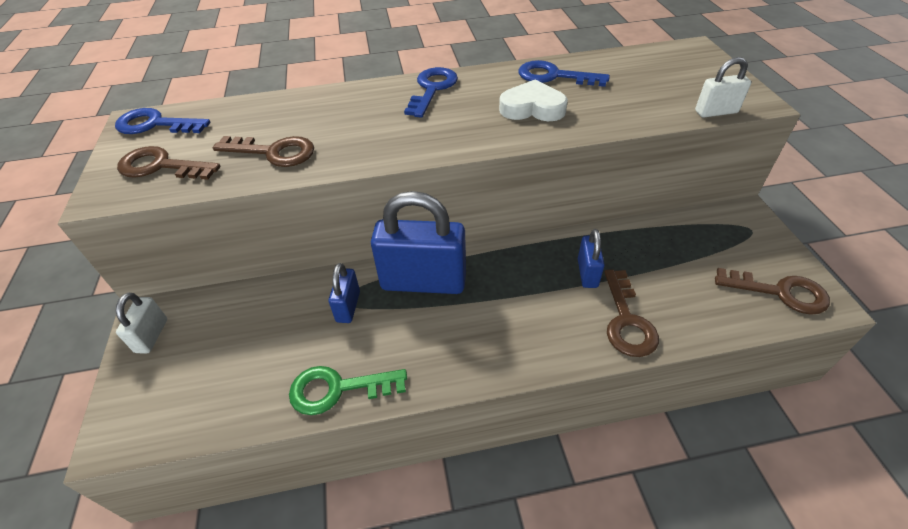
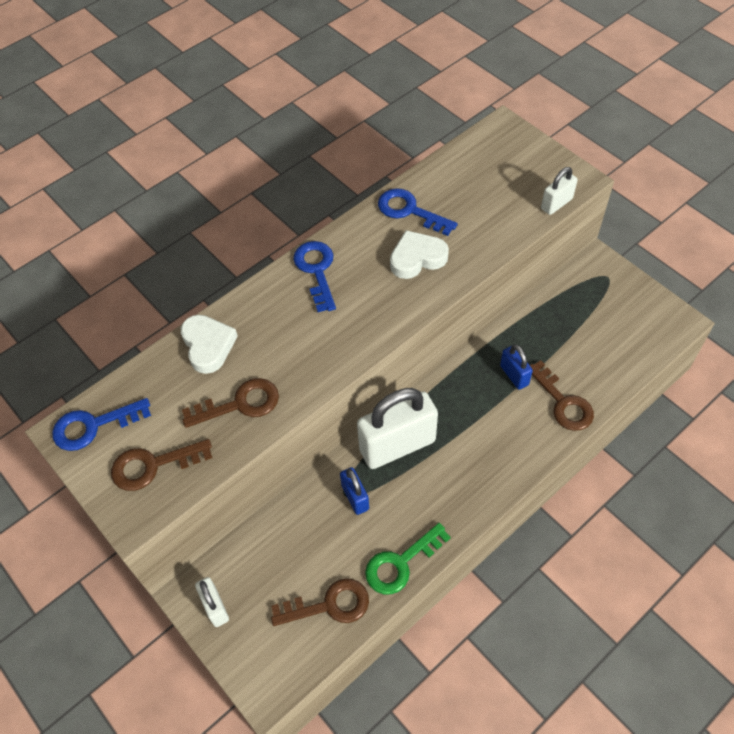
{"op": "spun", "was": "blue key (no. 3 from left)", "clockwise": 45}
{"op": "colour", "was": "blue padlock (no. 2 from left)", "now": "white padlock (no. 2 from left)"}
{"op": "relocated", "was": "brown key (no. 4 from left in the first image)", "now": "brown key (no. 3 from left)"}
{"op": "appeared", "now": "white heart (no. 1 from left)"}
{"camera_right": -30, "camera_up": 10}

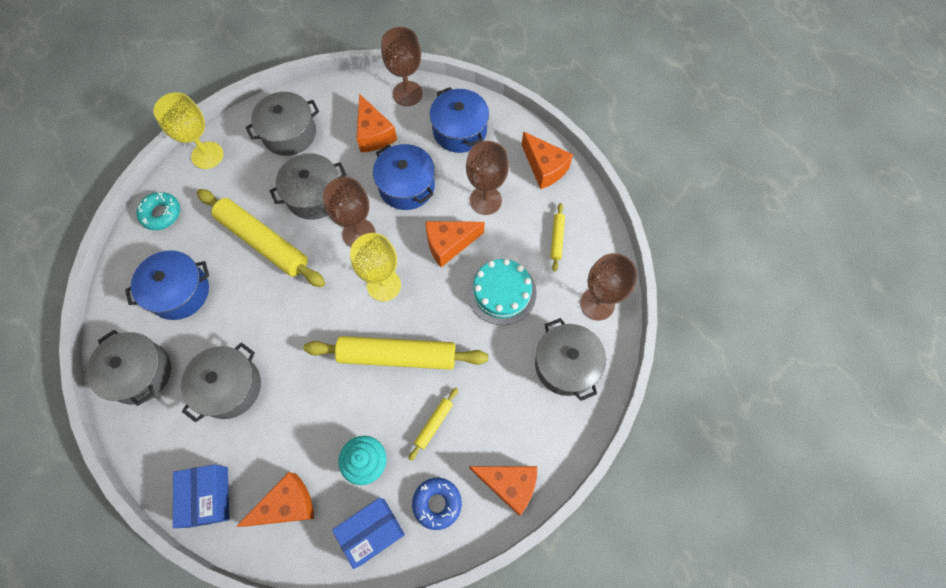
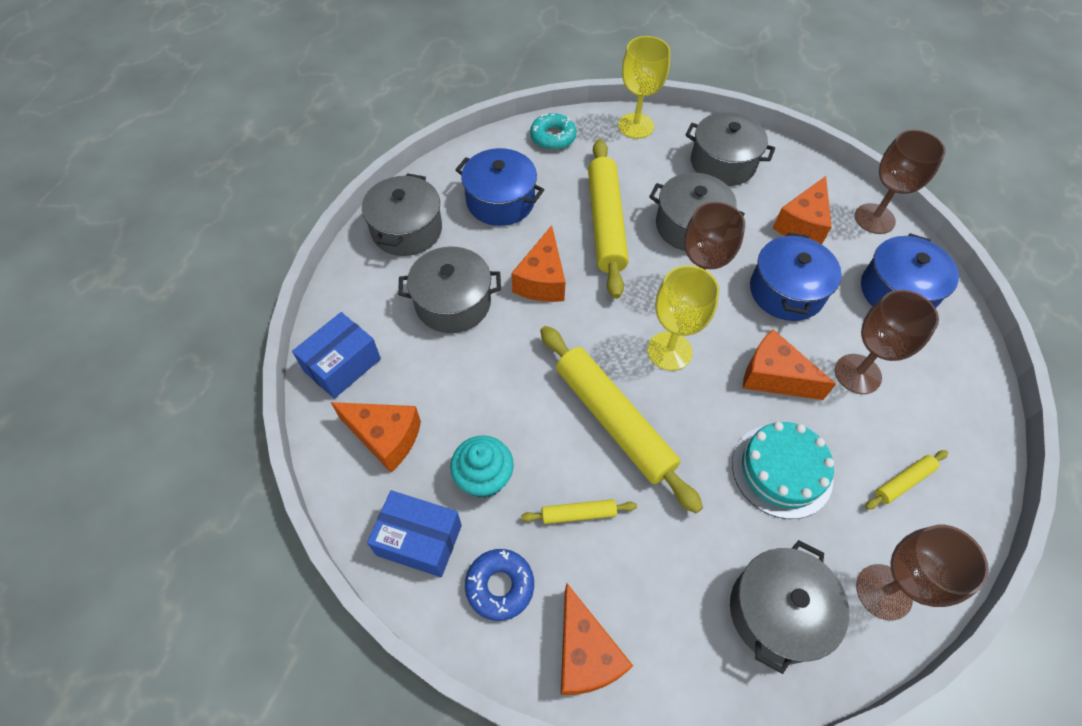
{"op": "relocated", "was": "orange cheese (no. 5 from left in the first image)", "now": "orange cheese (no. 2 from left)"}
{"camera_right": 50, "camera_up": -10}

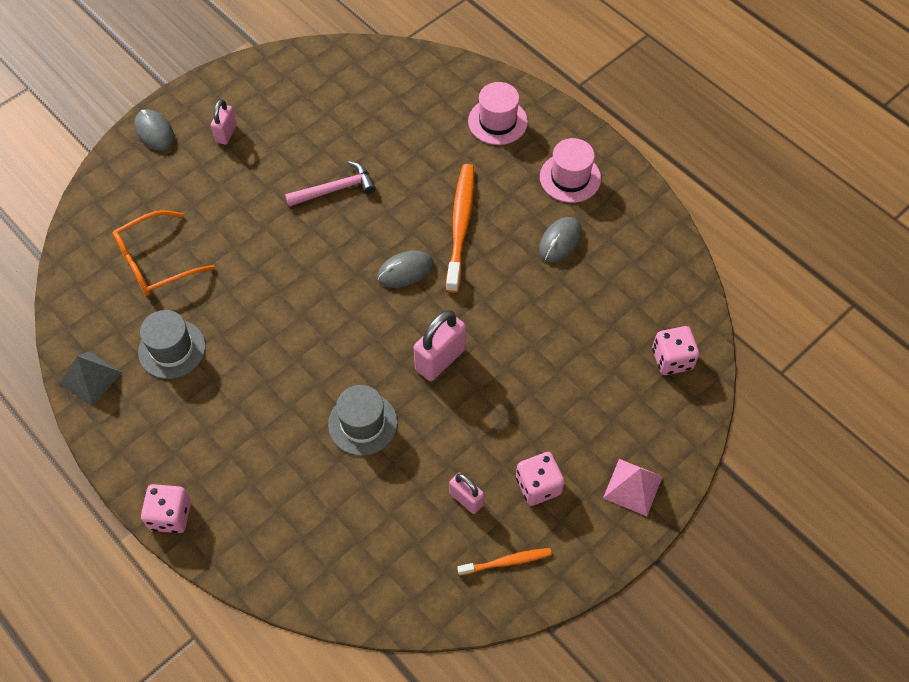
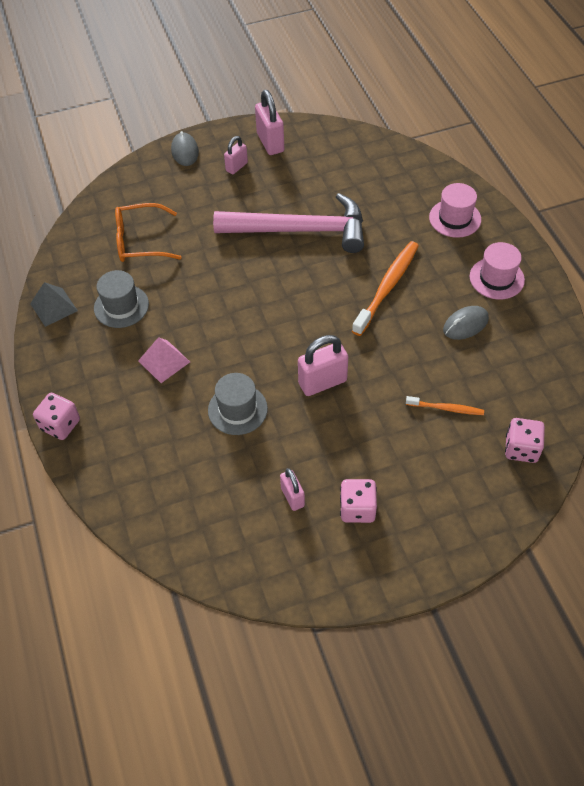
{"op": "size", "was": "pink hammer", "ratio": 2.03}
{"op": "missing", "was": "grey mouse (no. 2 from left)"}
{"op": "relocated", "was": "pink pyramid"}
{"op": "relocated", "was": "orange toothbrush (no. 2 from left)"}
{"op": "appeared", "now": "pink padlock (no. 2 from left)"}
{"camera_right": 25, "camera_up": -5}

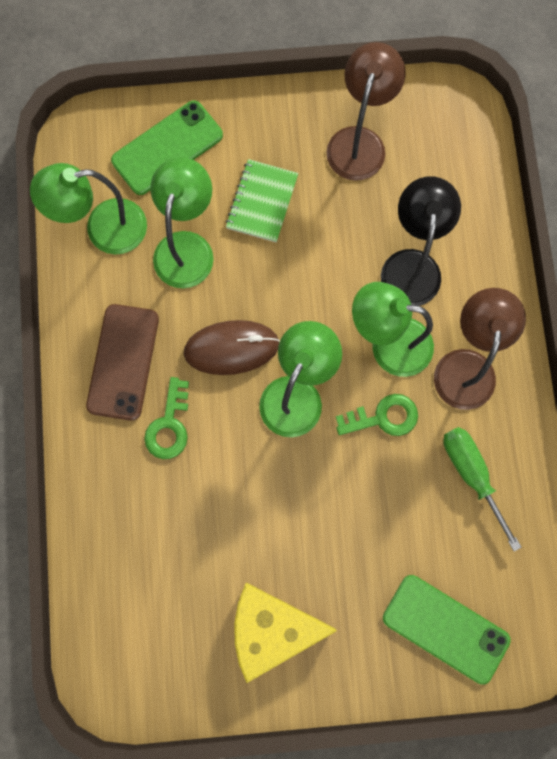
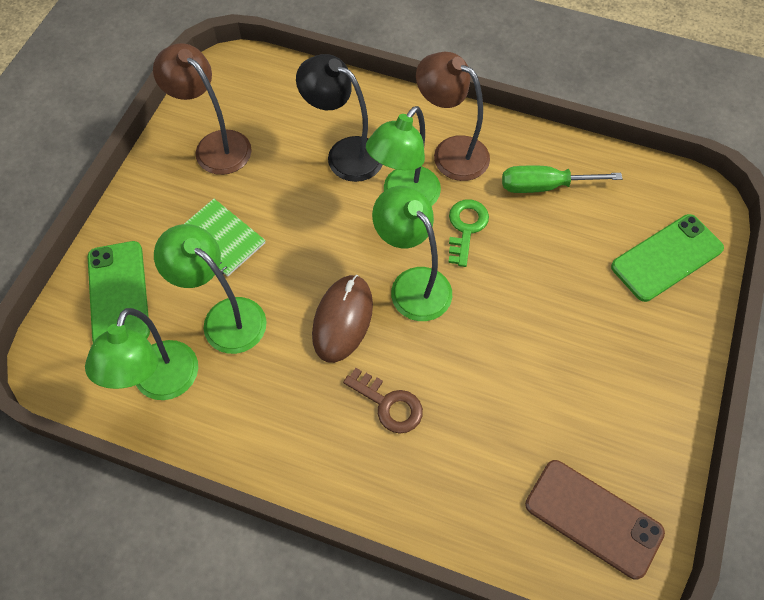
{"op": "relocated", "was": "brown phone"}
{"op": "colour", "was": "green key (no. 1 from left)", "now": "brown key"}
{"op": "missing", "was": "yellow cheese"}
{"camera_right": -65, "camera_up": -15}

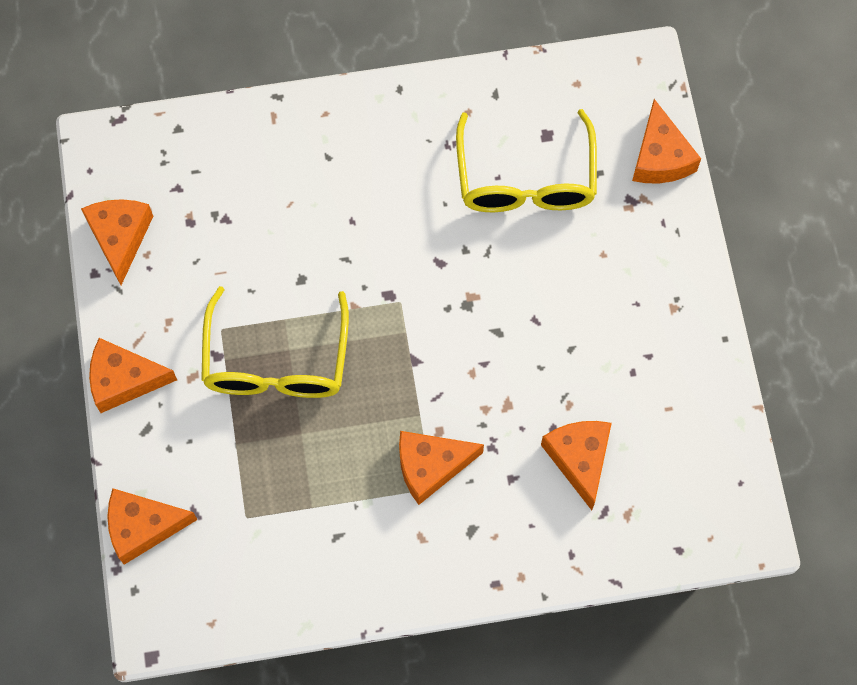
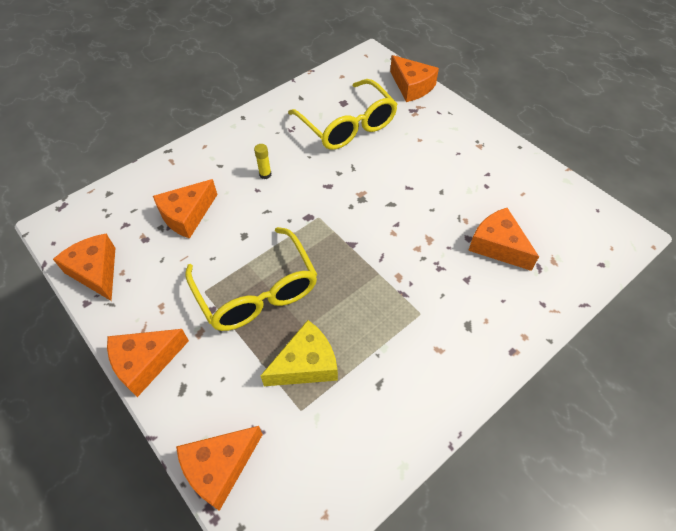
{"op": "relocated", "was": "orange cheese (no. 4 from left in the first image)", "now": "orange cheese (no. 3 from left)"}
{"op": "appeared", "now": "yellow glue stick"}
{"op": "appeared", "now": "yellow cheese"}
{"camera_right": -30, "camera_up": -15}

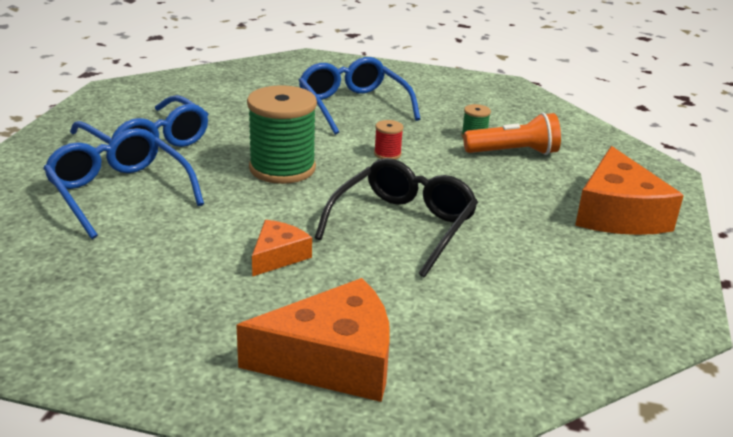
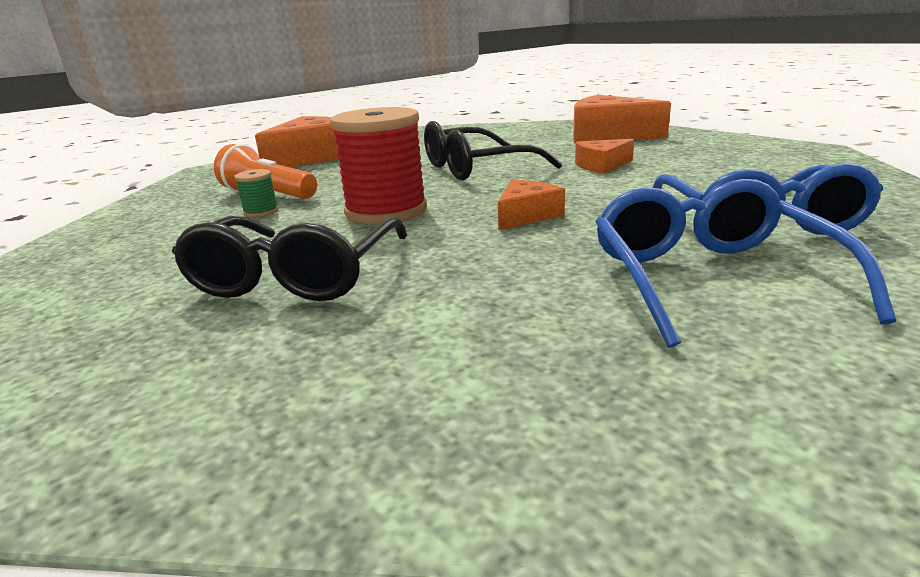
{"op": "colour", "was": "blue glasses (no. 3 from left)", "now": "black glasses (no. 1 from left)"}
{"op": "exchanged", "was": "green spool (no. 1 from left)", "now": "orange cheese (no. 2 from left)"}
{"op": "size", "was": "red spool", "ratio": 2.31}
{"camera_right": -140, "camera_up": -5}

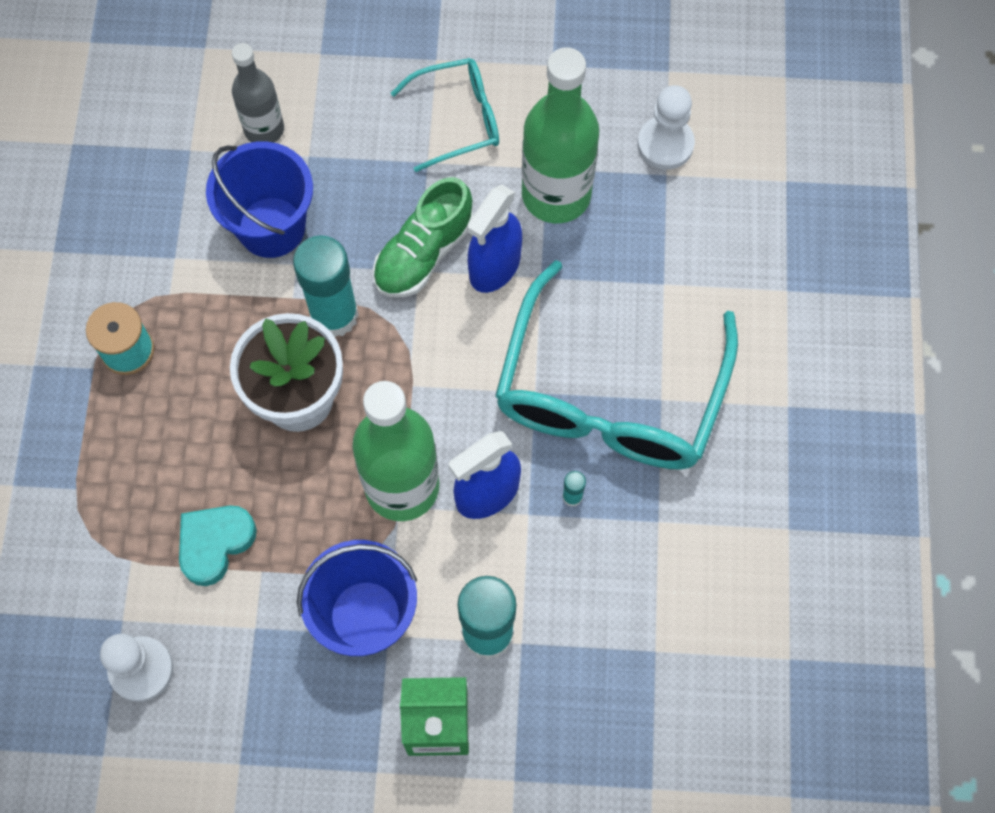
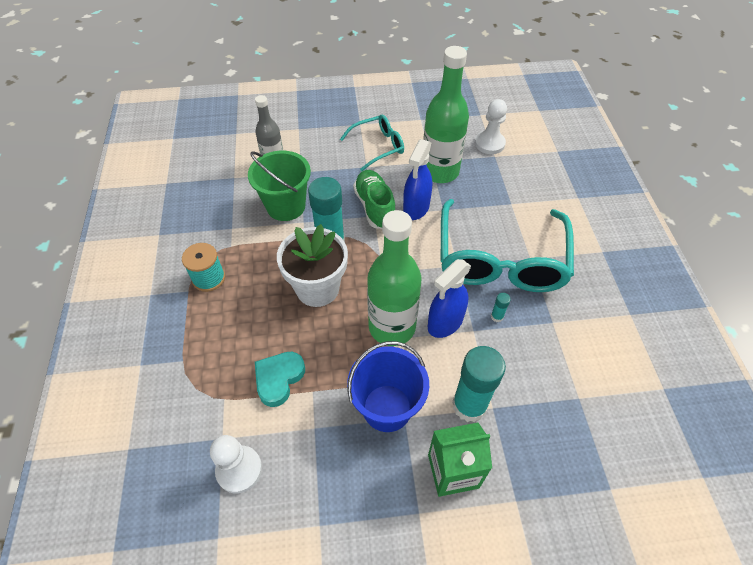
{"op": "colour", "was": "blue bucket (no. 1 from left)", "now": "green bucket"}
{"op": "spun", "was": "green shoe", "clockwise": 135}
{"camera_right": -10, "camera_up": -15}

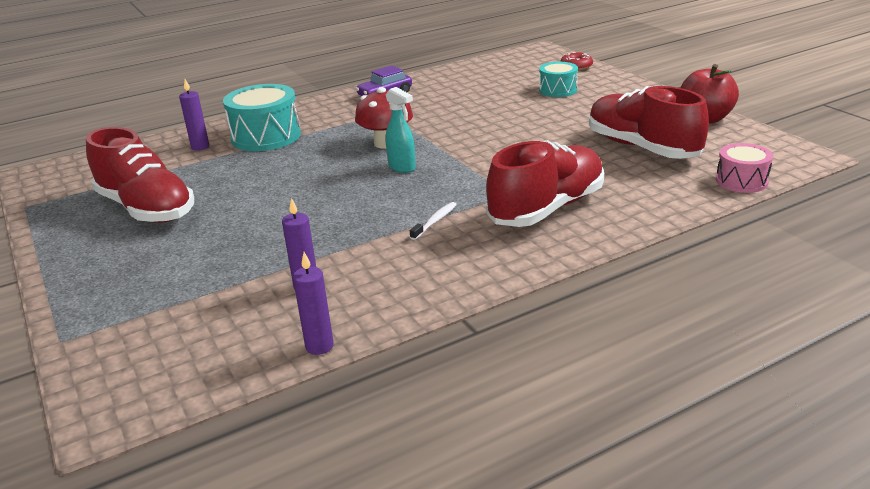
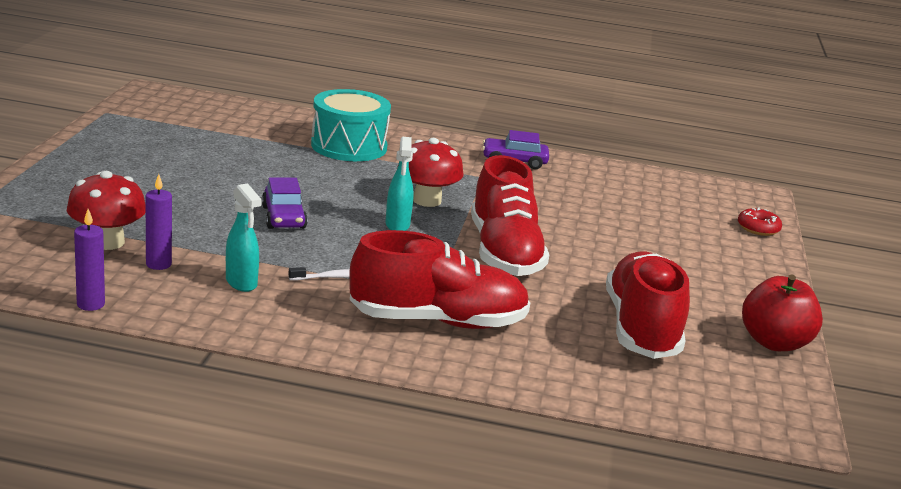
{"op": "missing", "was": "turquoise drum (no. 2 from left)"}
{"op": "missing", "was": "purple candle (no. 1 from left)"}
{"op": "relocated", "was": "red shoe (no. 1 from left in the first image)", "now": "red shoe (no. 2 from left)"}
{"op": "missing", "was": "pink drum"}
{"op": "appeared", "now": "red mushroom (no. 1 from left)"}
{"op": "appeared", "now": "purple car (no. 1 from left)"}
{"op": "appeared", "now": "turquoise spray bottle (no. 1 from left)"}
{"camera_right": 35, "camera_up": -5}

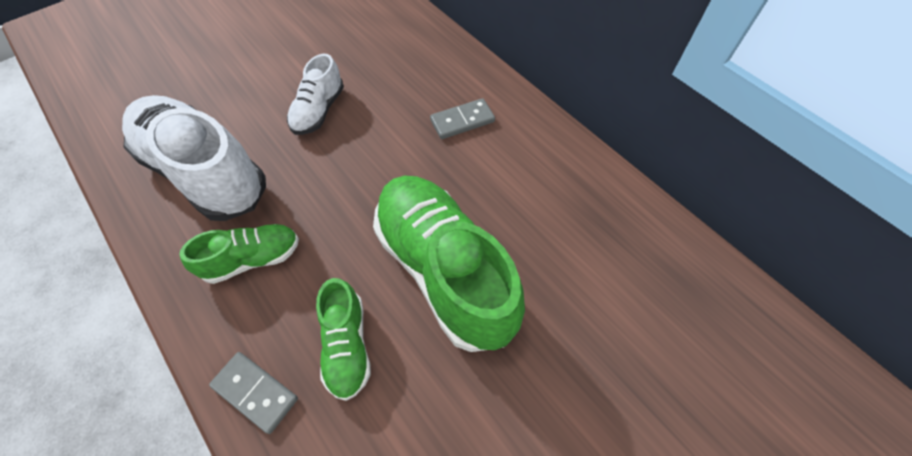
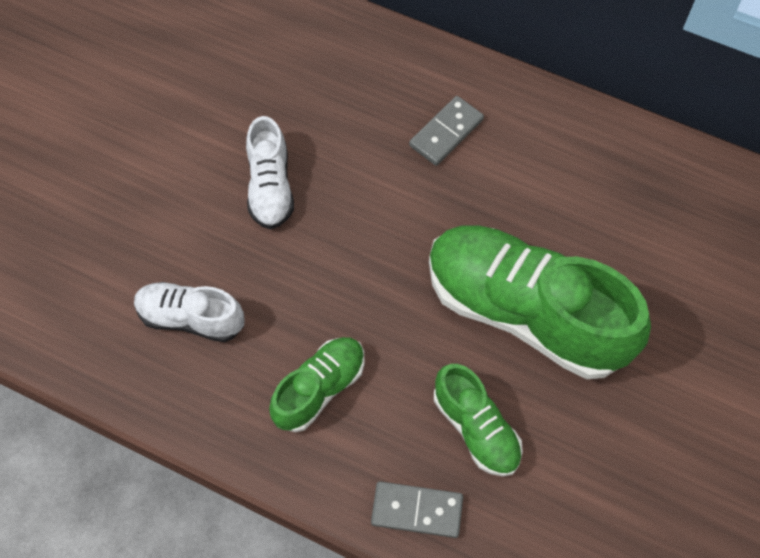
{"op": "size", "was": "white shoe (no. 1 from left)", "ratio": 0.51}
{"camera_right": -25, "camera_up": 5}

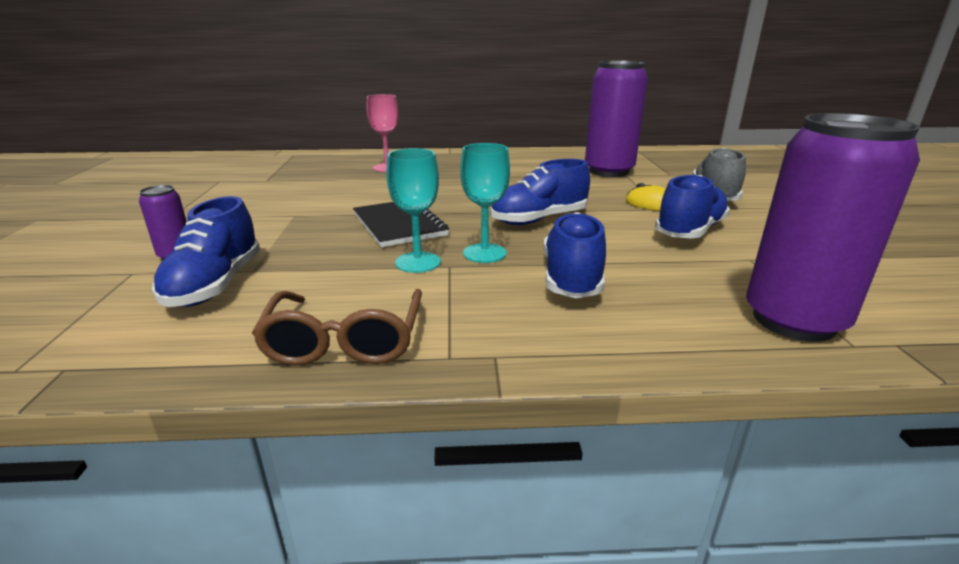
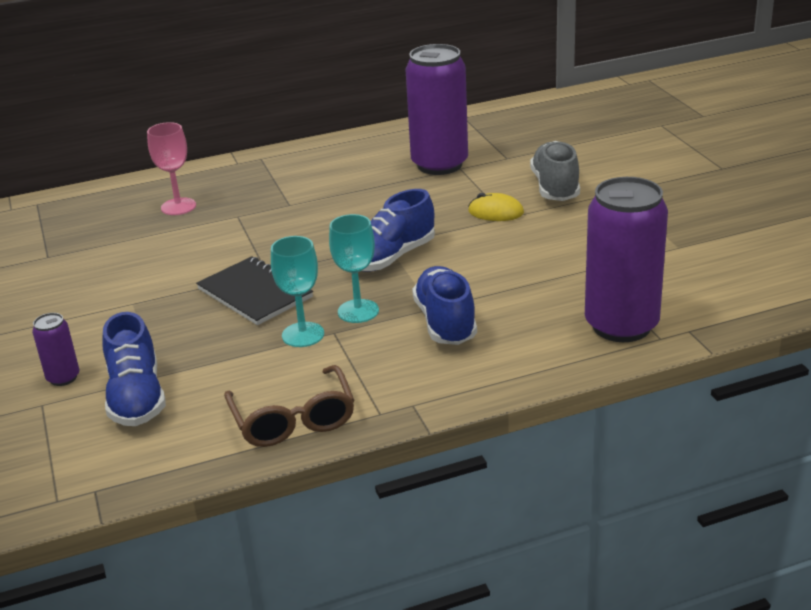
{"op": "missing", "was": "blue shoe (no. 4 from left)"}
{"camera_right": -15, "camera_up": 5}

